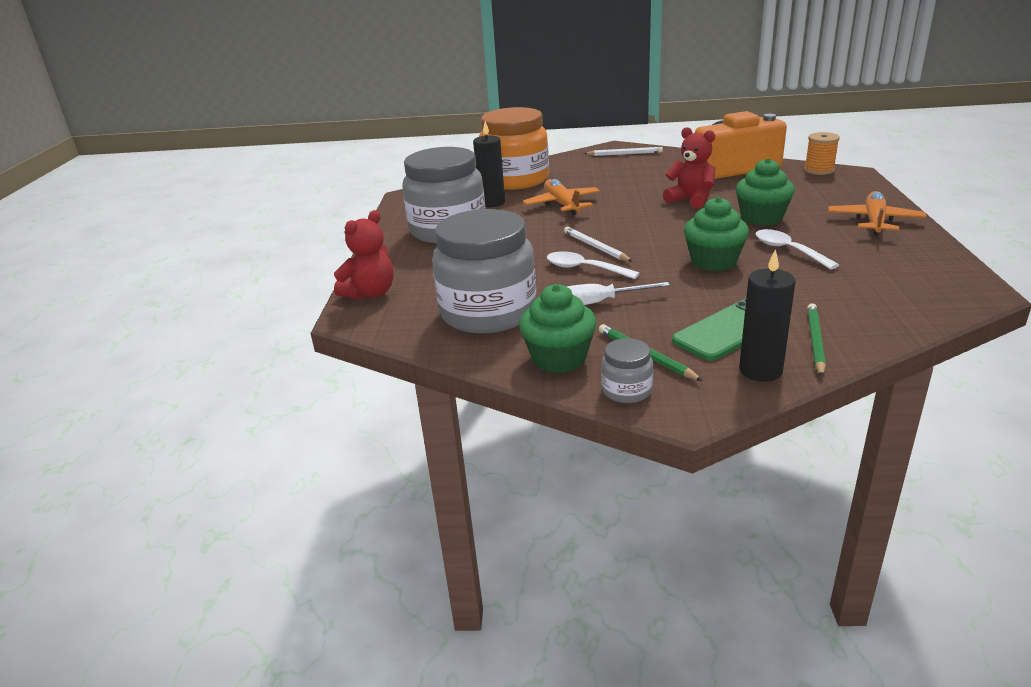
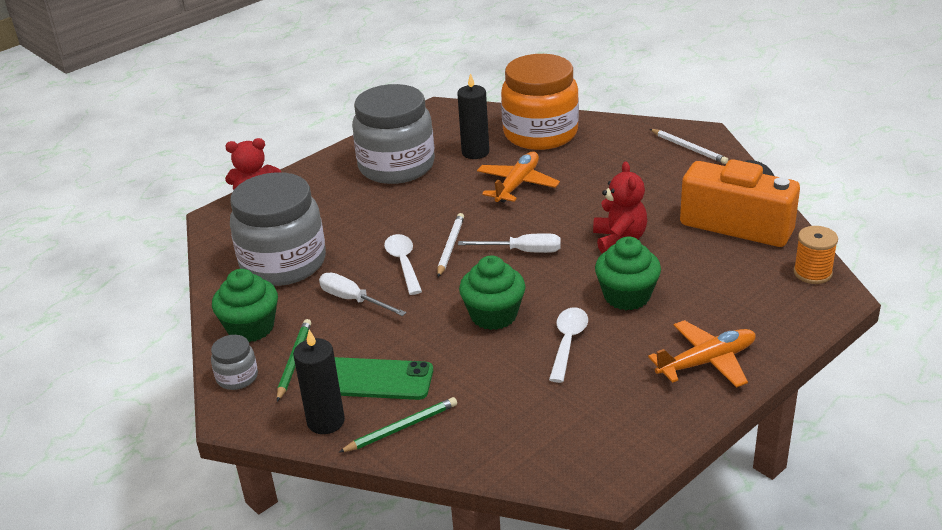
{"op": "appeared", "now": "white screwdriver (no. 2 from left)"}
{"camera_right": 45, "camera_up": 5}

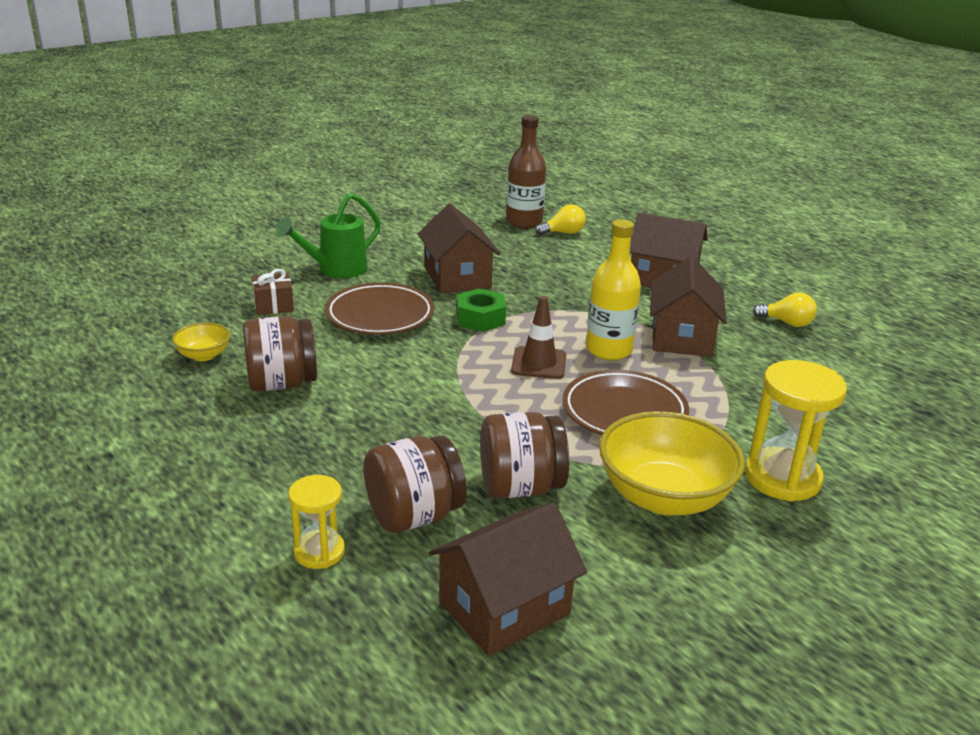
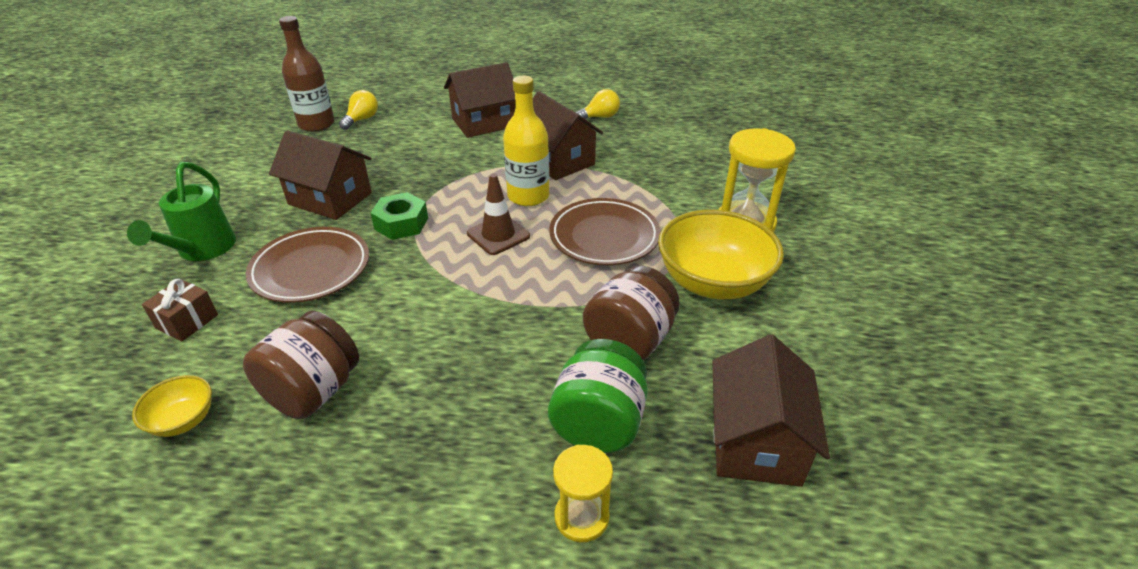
{"op": "colour", "was": "brown jar (no. 2 from left)", "now": "green jar"}
{"camera_right": -45, "camera_up": 10}

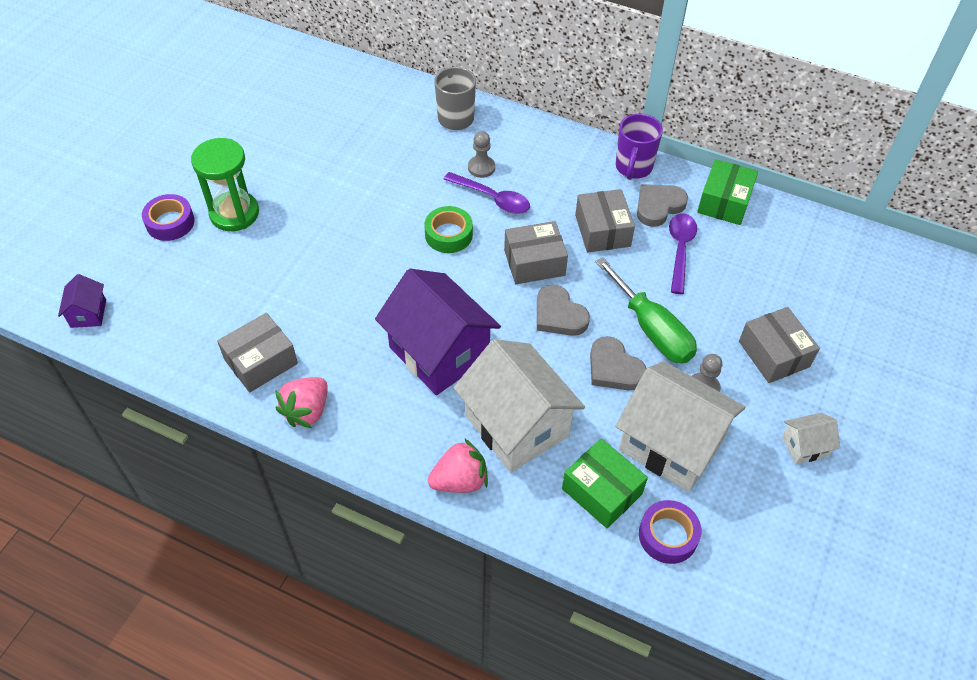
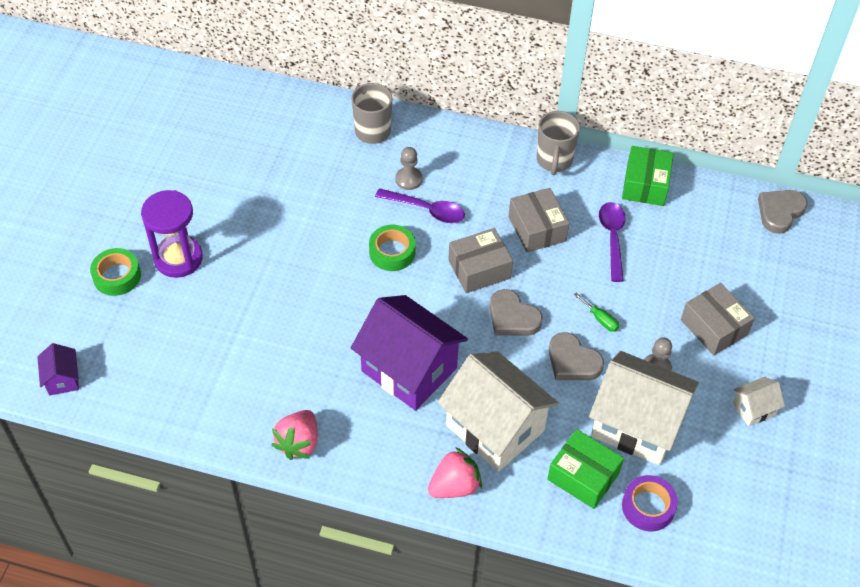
{"op": "colour", "was": "purple mug", "now": "grey mug (no. 2 from left)"}
{"op": "colour", "was": "green hourglass", "now": "purple hourglass"}
{"op": "relocated", "was": "grey heart (no. 3 from left)"}
{"op": "colour", "was": "purple tape (no. 1 from left)", "now": "green tape (no. 1 from left)"}
{"op": "size", "was": "green screwdriver", "ratio": 0.42}
{"op": "missing", "was": "grey box (no. 1 from left)"}
{"camera_right": -10, "camera_up": 0}

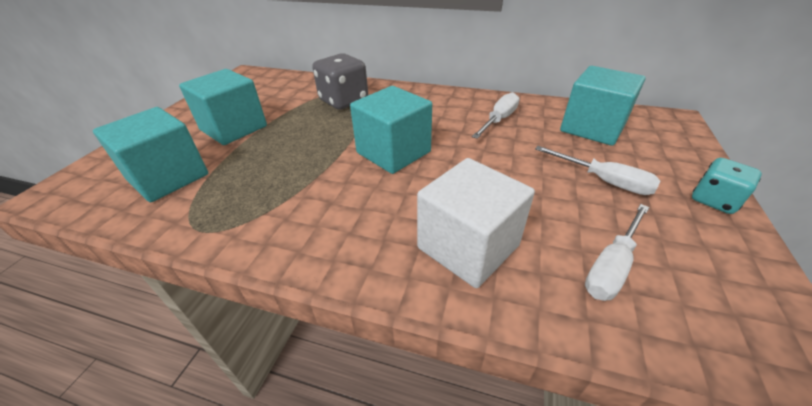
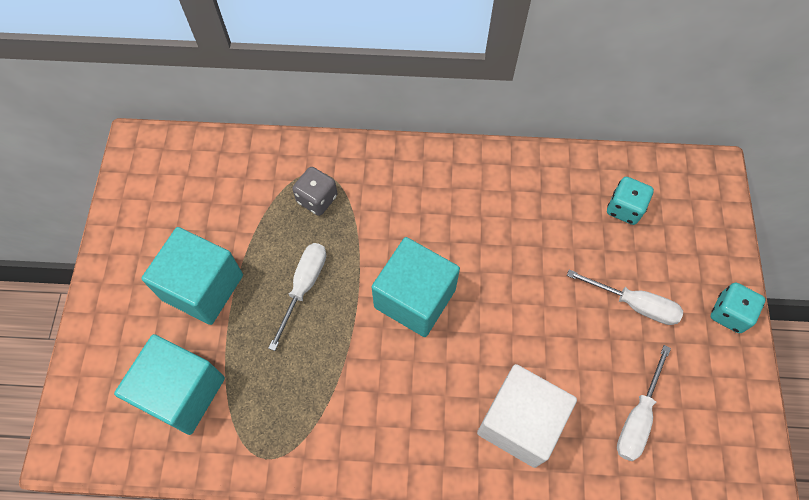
{"op": "size", "was": "grey dice", "ratio": 0.63}
{"op": "exchanged", "was": "turquoise cube (no. 4 from left)", "now": "turquoise dice (no. 1 from left)"}
{"op": "relocated", "was": "white screwdriver (no. 1 from left)"}
{"camera_right": -15, "camera_up": 25}

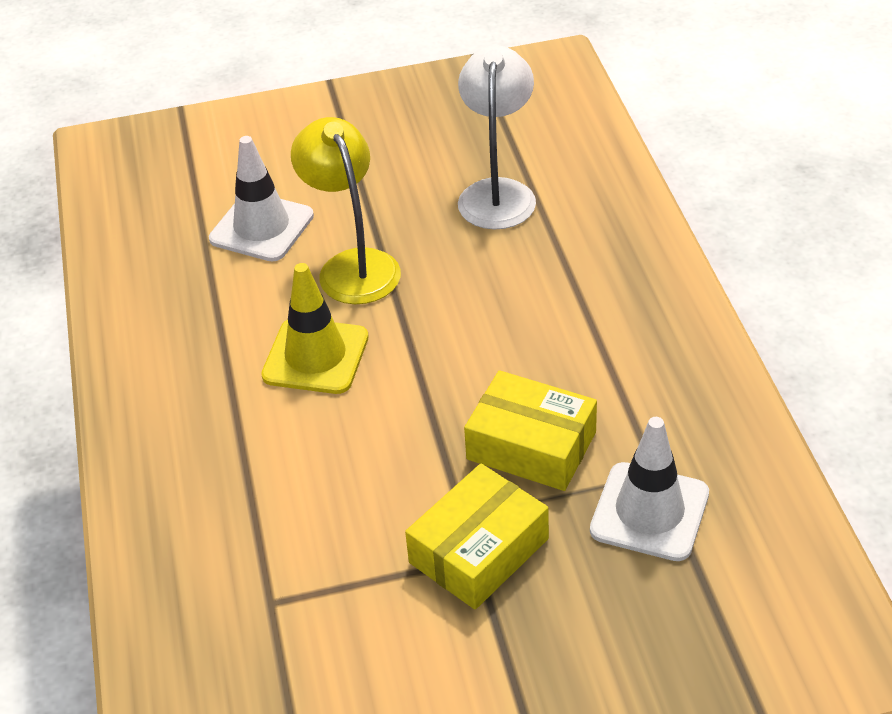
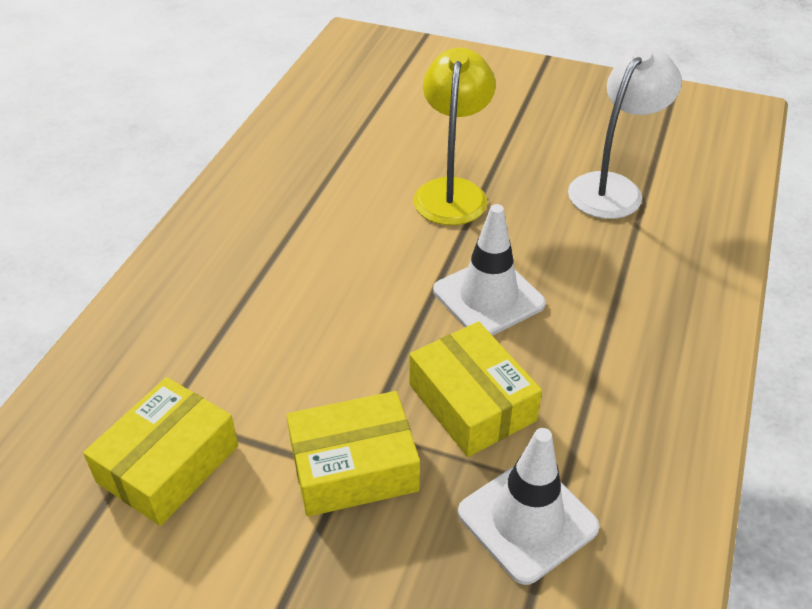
{"op": "relocated", "was": "white traffic cone (no. 1 from left)"}
{"op": "missing", "was": "yellow traffic cone"}
{"op": "appeared", "now": "yellow box (no. 1 from left)"}
{"camera_right": 30, "camera_up": 0}

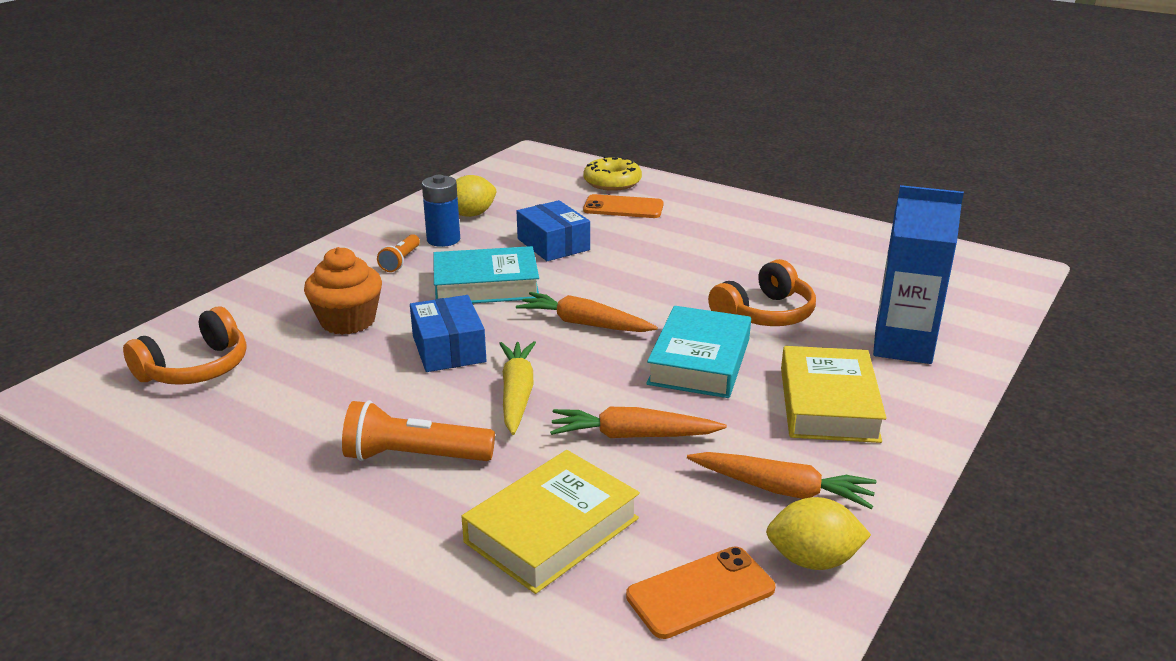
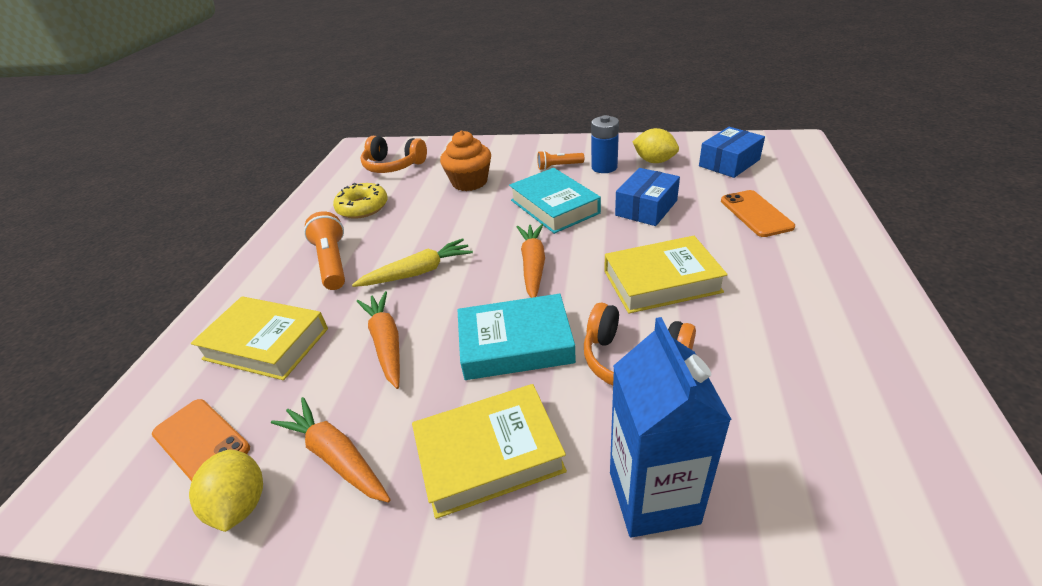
{"op": "relocated", "was": "yellow donut"}
{"op": "relocated", "was": "blue box (no. 1 from left in the first image)", "now": "blue box (no. 2 from left)"}
{"op": "spun", "was": "orange carrot (no. 3 from left in the first image)", "clockwise": 135}
{"op": "appeared", "now": "yellow book (no. 3 from left)"}
{"camera_right": 70, "camera_up": 10}

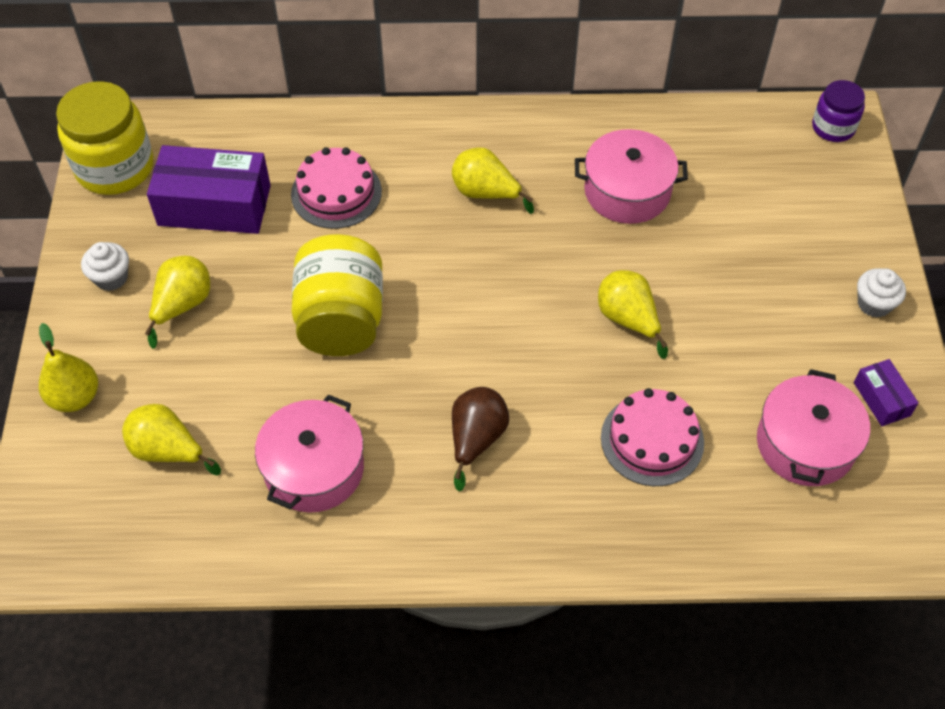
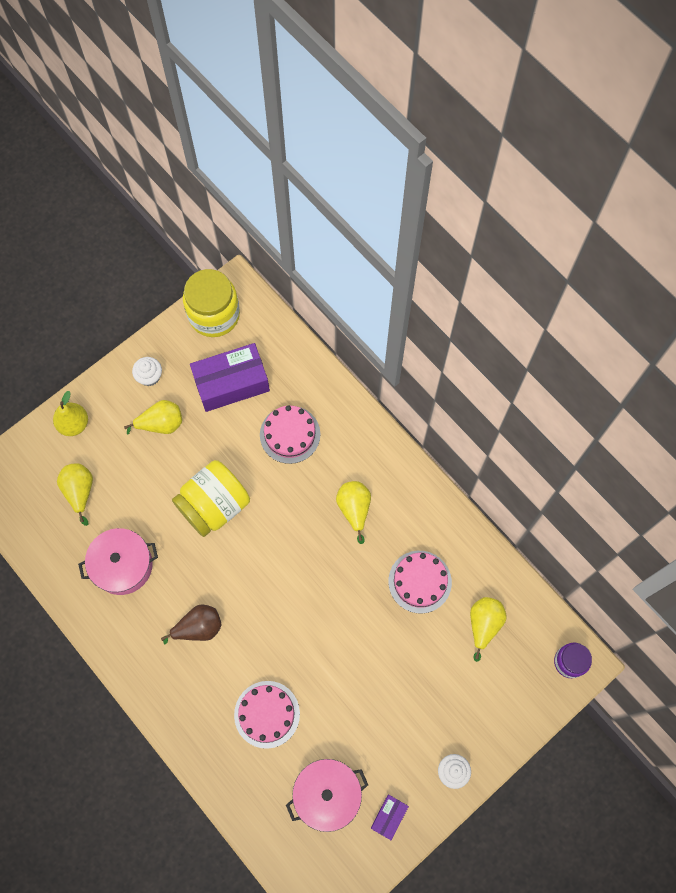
{"op": "exchanged", "was": "pink pot (no. 2 from left)", "now": "pink cake (no. 3 from left)"}
{"op": "spun", "was": "purple box (no. 1 from left)", "clockwise": -75}
{"op": "relocated", "was": "yellow pear (no. 5 from left)"}
{"camera_right": 50, "camera_up": 15}

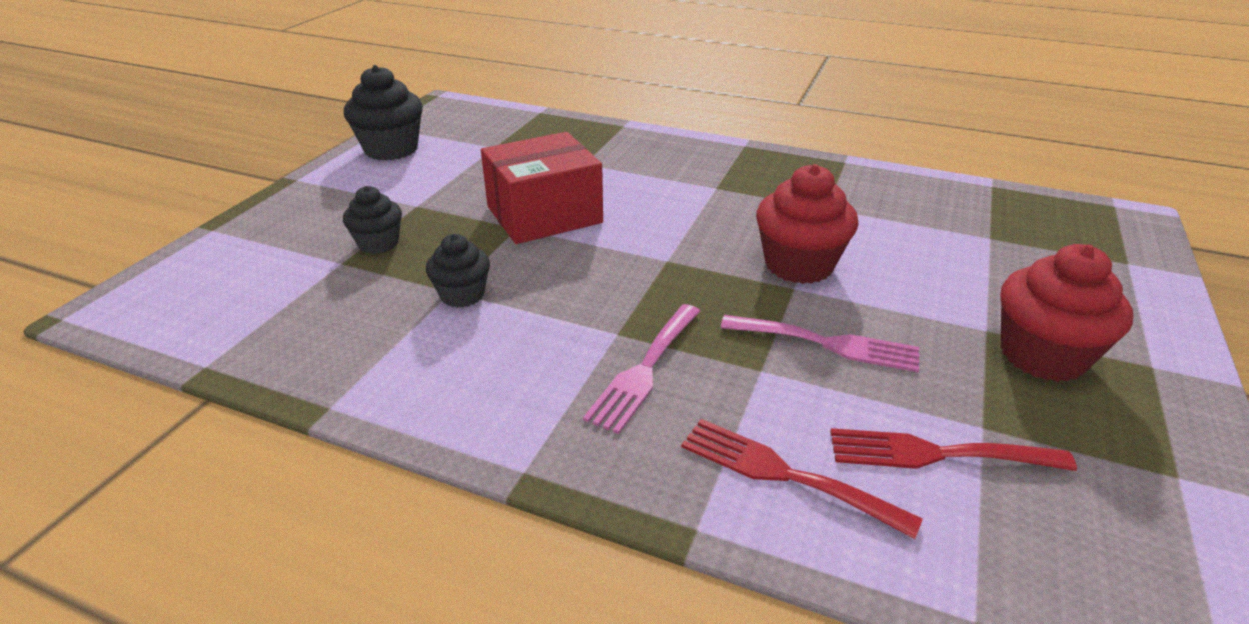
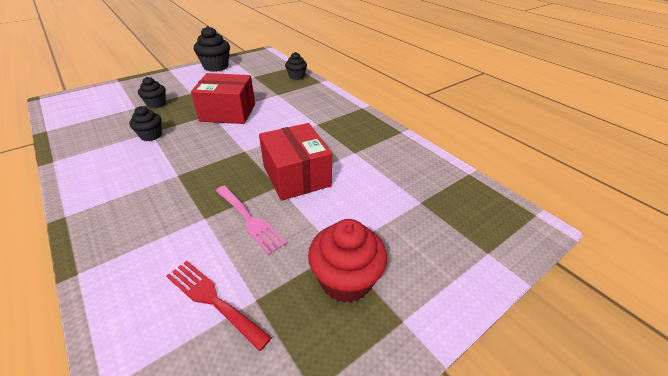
{"op": "exchanged", "was": "red cupcake (no. 1 from left)", "now": "red box (no. 2 from left)"}
{"op": "missing", "was": "pink fork (no. 1 from left)"}
{"op": "missing", "was": "red fork (no. 1 from left)"}
{"op": "appeared", "now": "black cupcake (no. 4 from left)"}
{"camera_right": 30, "camera_up": 5}

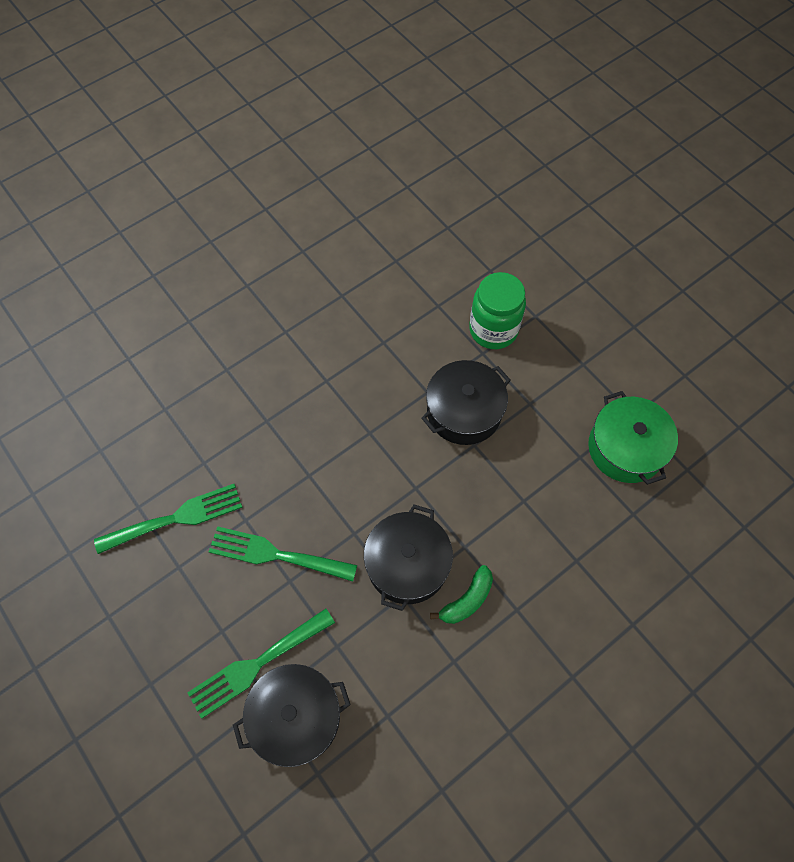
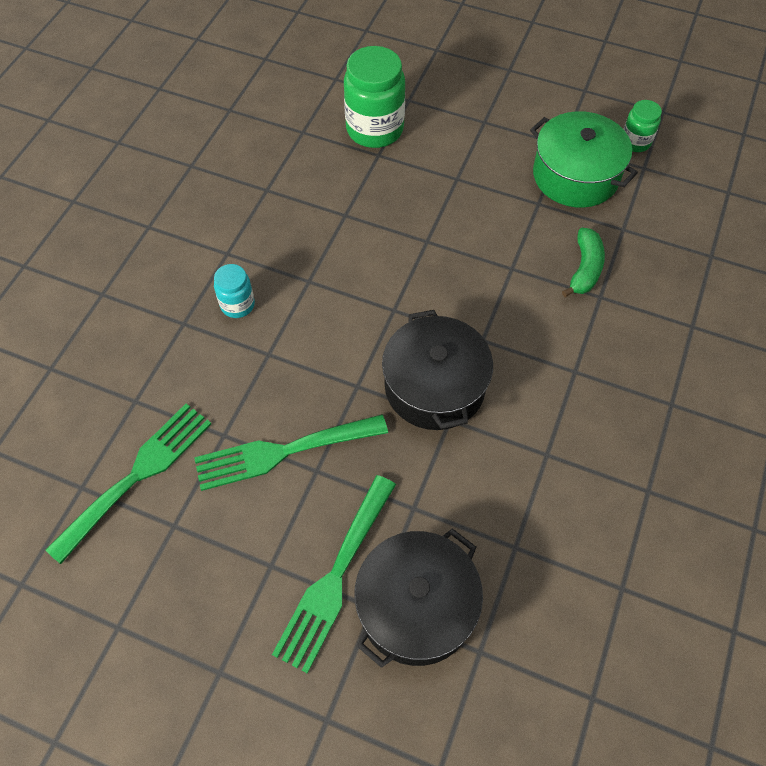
{"op": "missing", "was": "black pot (no. 3 from left)"}
{"op": "relocated", "was": "green banana"}
{"op": "appeared", "now": "green jar (no. 2 from left)"}
{"op": "appeared", "now": "turquoise jar"}
{"camera_right": -30, "camera_up": -5}

